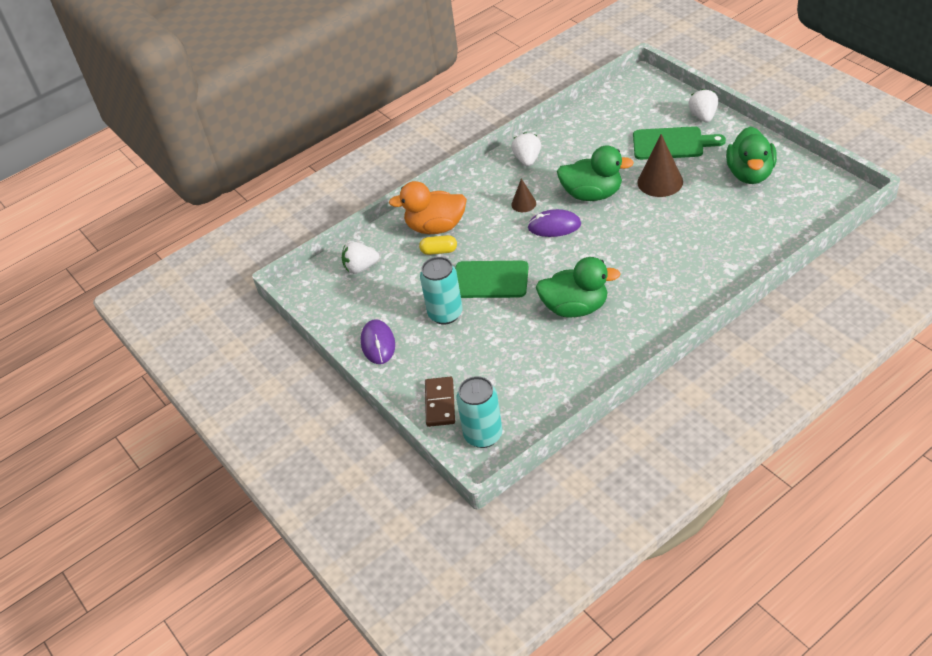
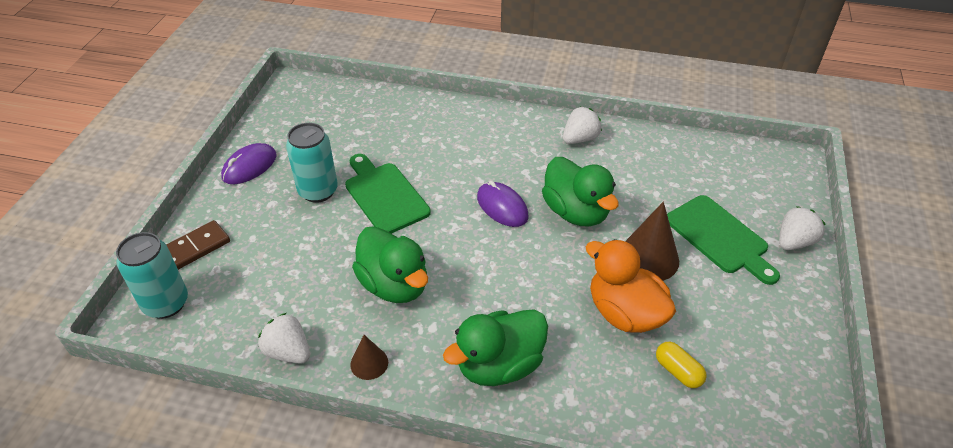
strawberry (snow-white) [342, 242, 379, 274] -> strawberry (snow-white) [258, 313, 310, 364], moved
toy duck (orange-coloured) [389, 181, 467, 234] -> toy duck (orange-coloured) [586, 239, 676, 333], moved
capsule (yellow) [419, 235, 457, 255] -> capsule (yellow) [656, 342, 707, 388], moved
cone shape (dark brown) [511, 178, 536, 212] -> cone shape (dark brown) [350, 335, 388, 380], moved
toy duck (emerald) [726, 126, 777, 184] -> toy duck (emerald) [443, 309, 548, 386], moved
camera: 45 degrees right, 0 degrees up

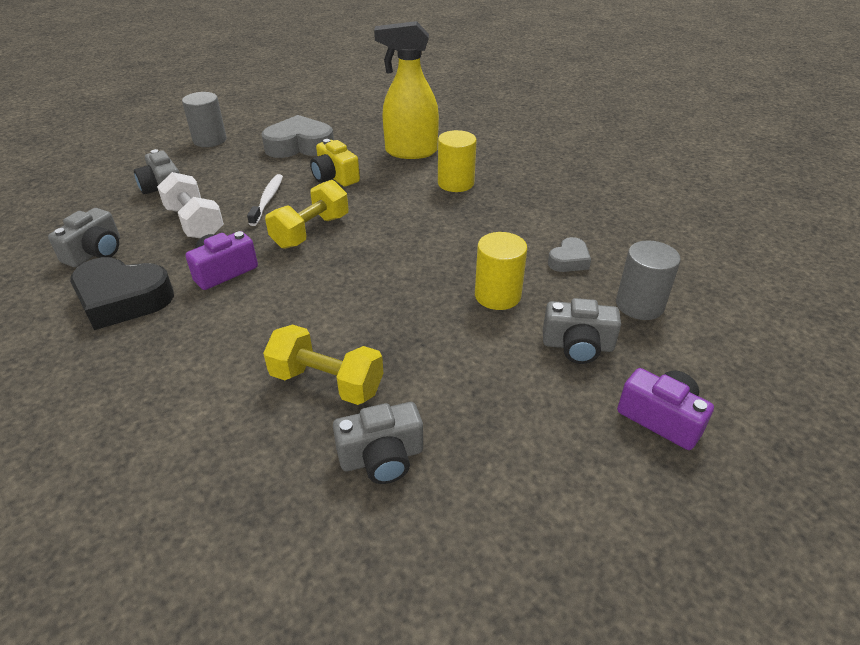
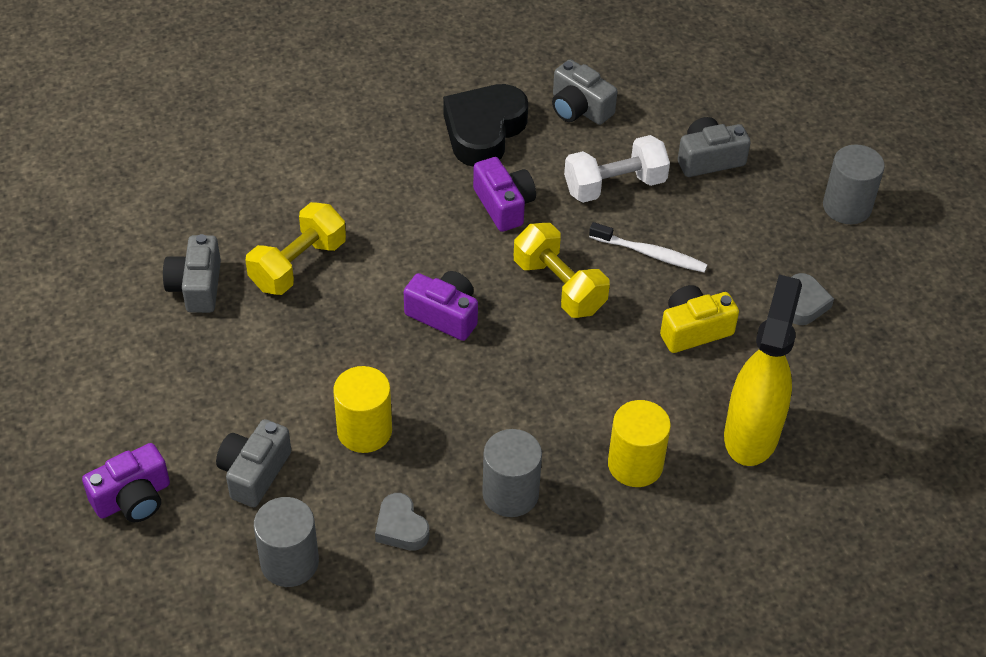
none -> camera (royal purple) [404, 271, 478, 341]
none -> cylinder (grey) [482, 429, 542, 517]
heart (grey) [261, 115, 334, 158] -> heart (grey) [792, 273, 834, 325], x0.53
camera: 105 degrees right, 10 degrees up

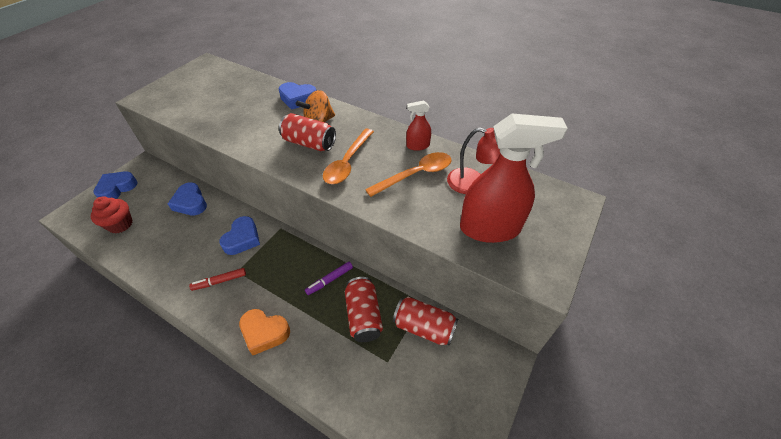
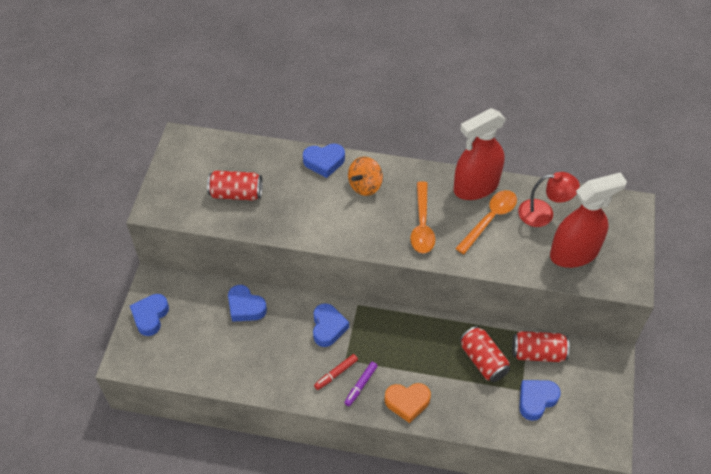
cupcake (scarlet) [91, 196, 133, 234] -> none
none -> heart (cobalt) [519, 380, 561, 421]
soda can (scarlet) [279, 113, 336, 151] -> soda can (scarlet) [207, 171, 263, 200], moved
marker pen (royal purple) [305, 262, 353, 295] -> marker pen (royal purple) [344, 362, 378, 406], moved
sprayer (scarlet) [406, 101, 431, 151] -> sprayer (scarlet) [454, 108, 506, 200], x2.13
camera: 20 degrees left, 5 degrees up

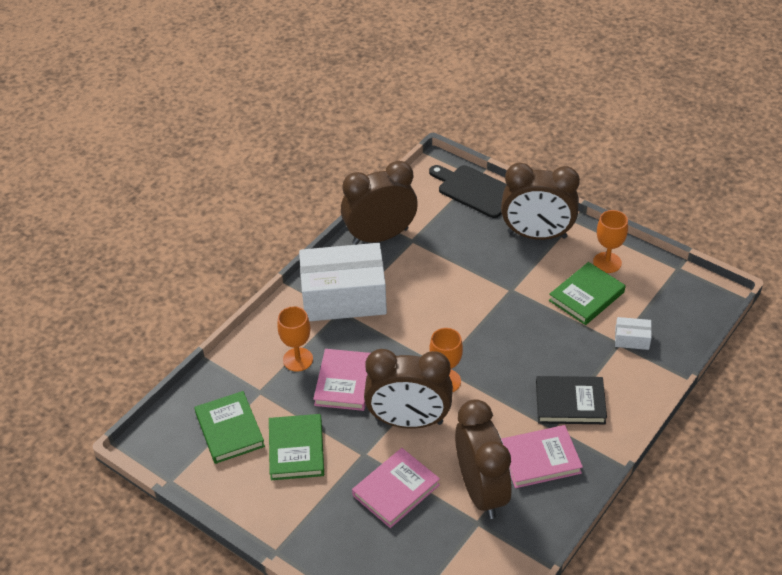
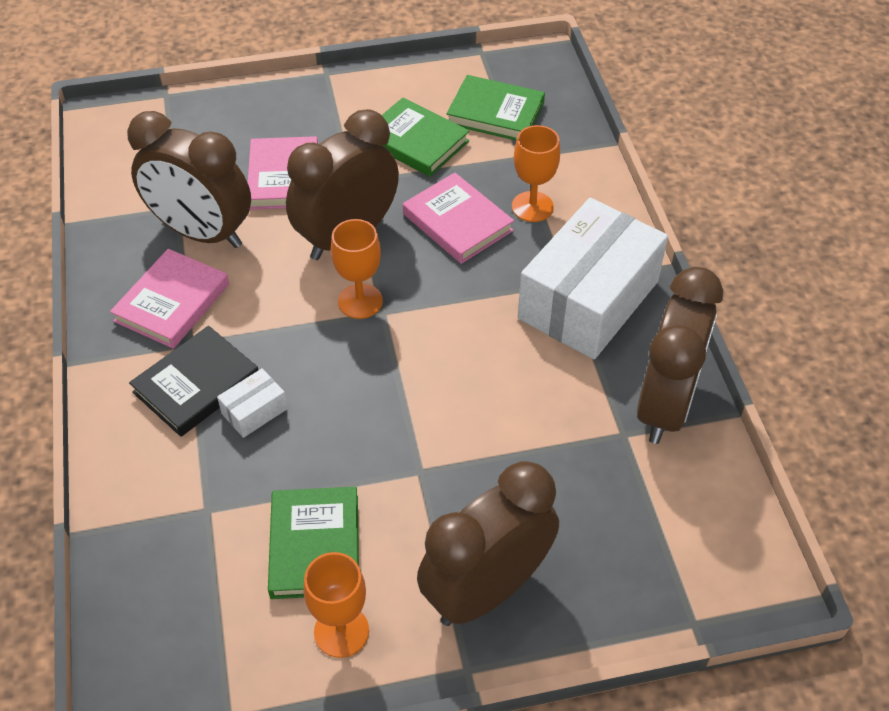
bread board (ebony) [429, 165, 507, 218] -> none
box (snow-white) [615, 317, 652, 350] -> box (snow-white) [217, 368, 288, 438], moved
camera: 130 degrees right, 5 degrees up

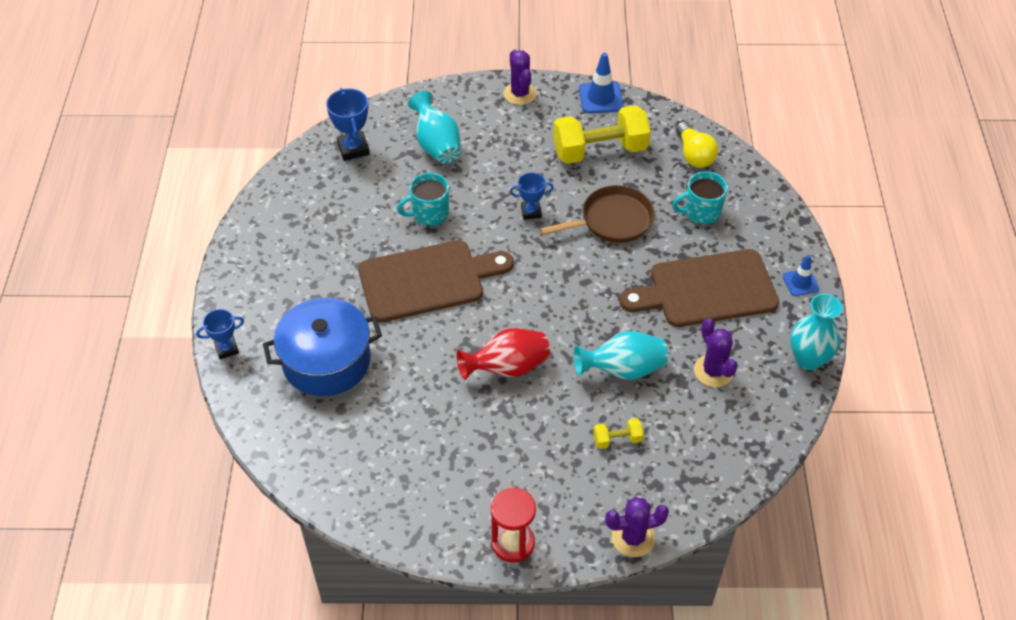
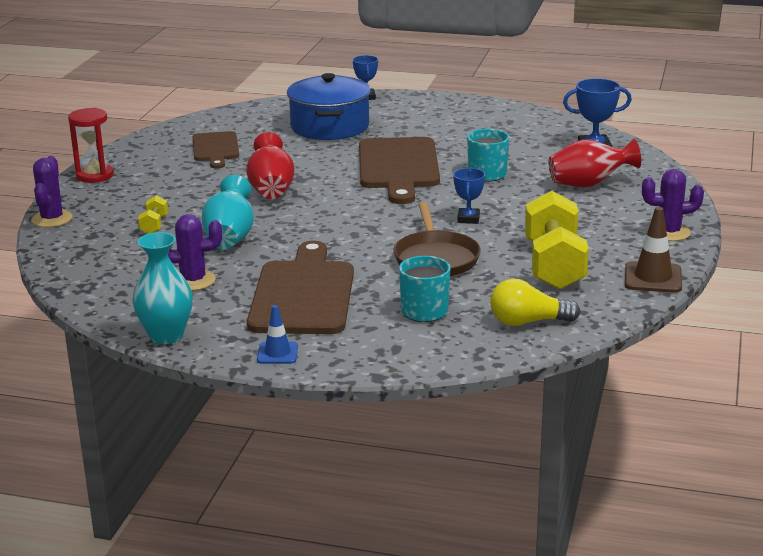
none -> bread board (dark brown) [193, 131, 239, 169]
tall vase (aqua) [408, 91, 461, 164] -> tall vase (scarlet) [549, 139, 641, 187]
traffic cone (cobalt) [579, 53, 624, 113] -> traffic cone (dark brown) [625, 207, 682, 293]
camera: 105 degrees right, 25 degrees down

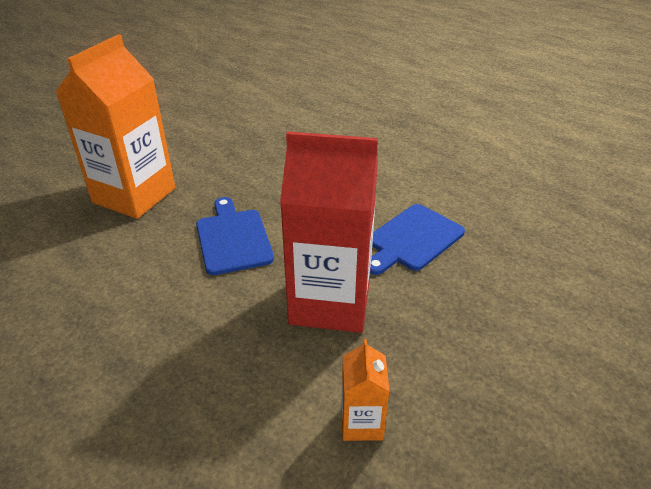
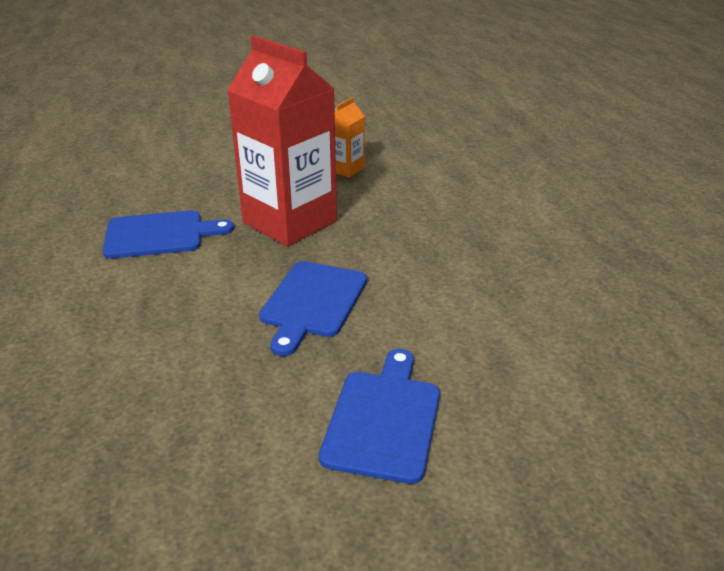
juice carton (orange-coloured) [56, 34, 175, 219] -> bread board (cobalt) [319, 349, 440, 484]
camera: 145 degrees left, 5 degrees down

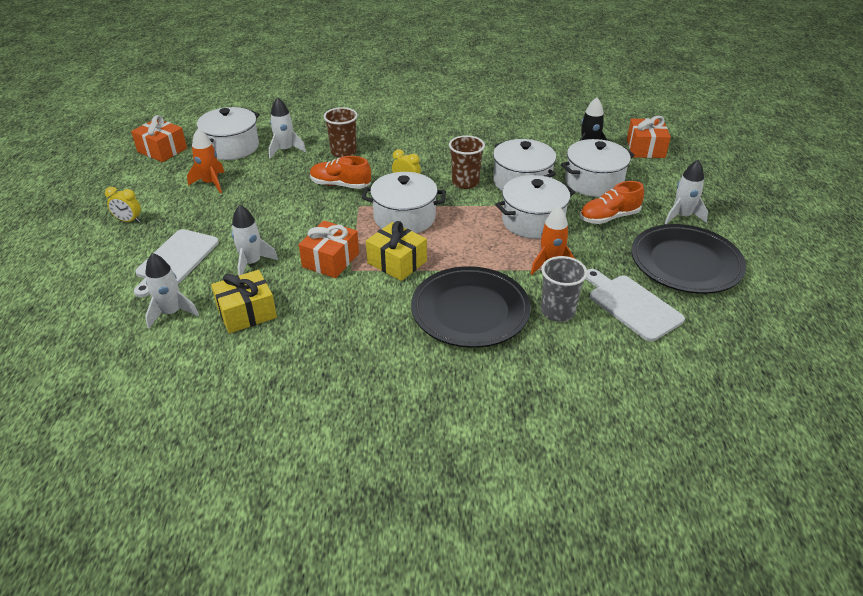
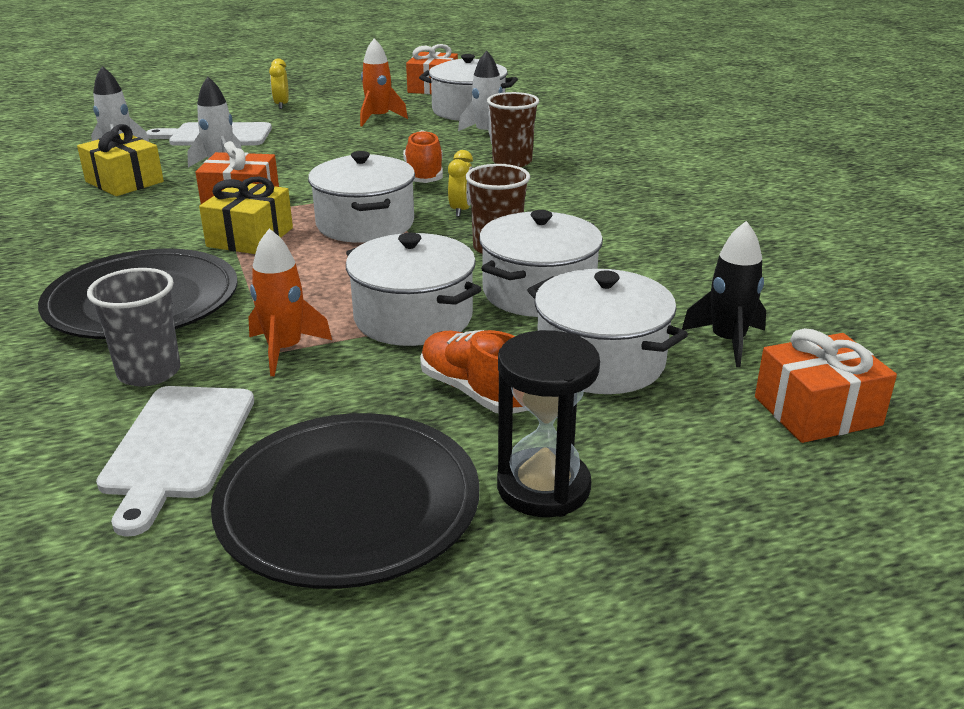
spaceship (snow-white) [665, 160, 708, 224] -> sand timer (ebony) [497, 330, 600, 517]
bread board (snow-white) [586, 269, 685, 341] -> bread board (snow-white) [96, 386, 254, 537], 150 degrees clockwise
camera: 70 degrees right, 10 degrees down

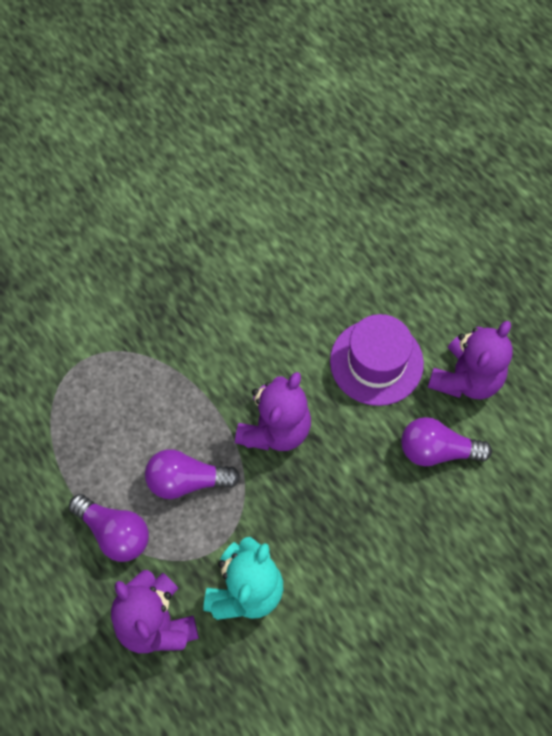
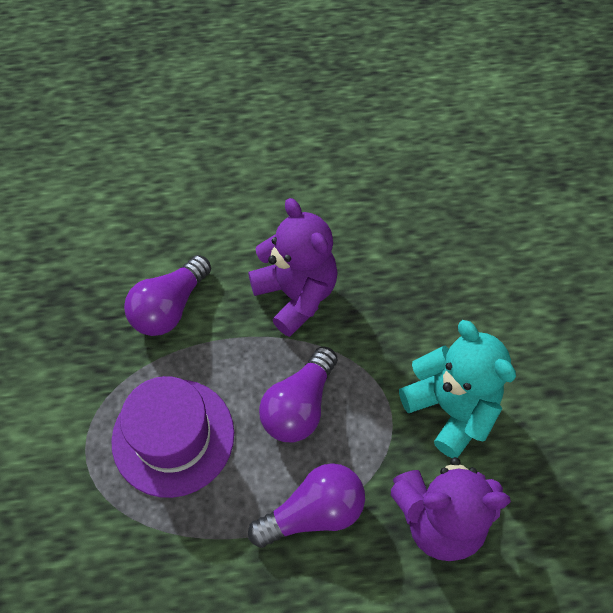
teddy (royal purple) [428, 321, 513, 399] -> none
tall hat (royal purple) [330, 314, 424, 406] -> tall hat (royal purple) [111, 376, 234, 498], moved
lightbulb (royal purple) [401, 417, 492, 466] -> lightbulb (royal purple) [124, 255, 211, 336], moved
camera: 60 degrees left, 5 degrees down

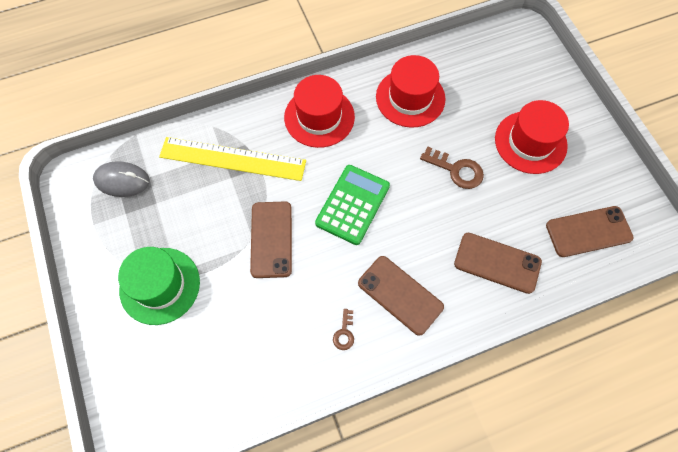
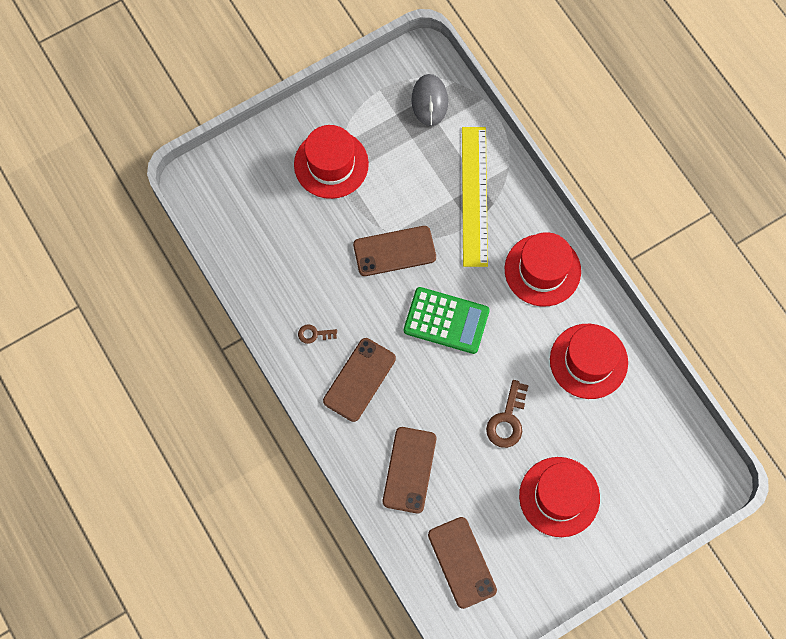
tall hat (emerald) [118, 247, 200, 325] -> tall hat (scarlet) [294, 125, 369, 199]
camera: 80 degrees right, 5 degrees up

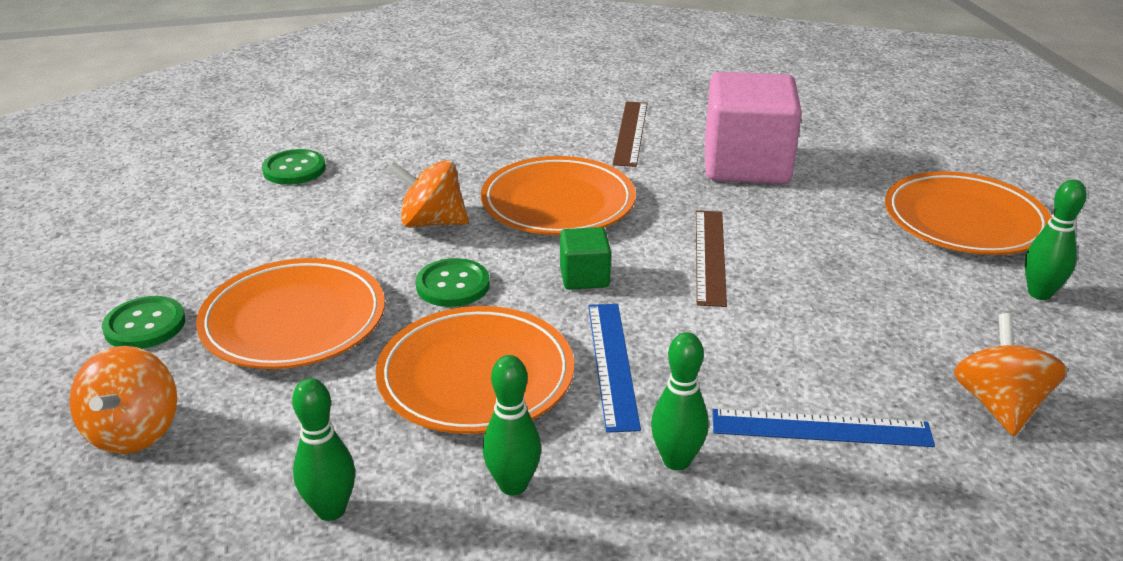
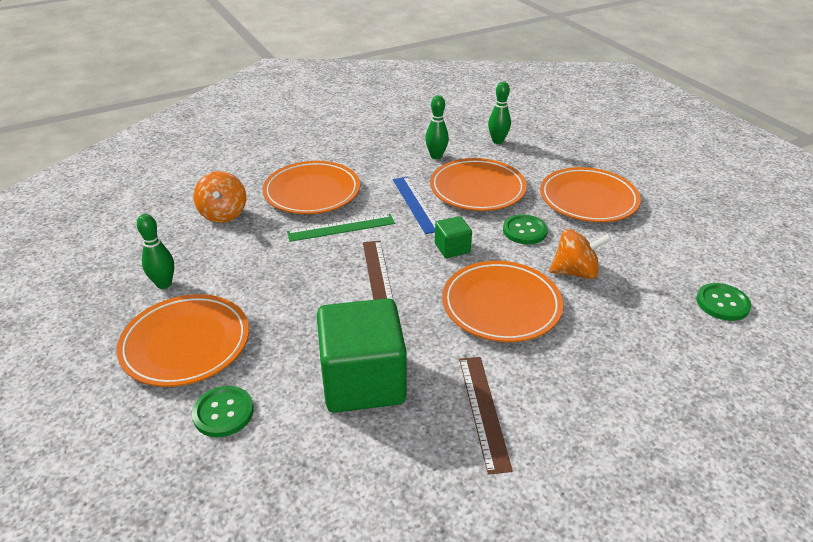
spinning top (orange-coloured) [69, 346, 177, 454] -> none
bowling pin (emerald) [651, 332, 709, 471] -> none
none -> straightedge (emerald) [287, 214, 395, 242]
sewing button (emerald) [102, 296, 185, 349] -> sewing button (emerald) [192, 386, 254, 437], moved
straightedge (cobalt) [712, 409, 935, 447] -> dinner plate (orange-coloured) [263, 161, 360, 214]
cube (rose-pink) [705, 72, 802, 184] -> cube (emerald) [317, 298, 406, 413]
camera: 165 degrees right, 5 degrees up

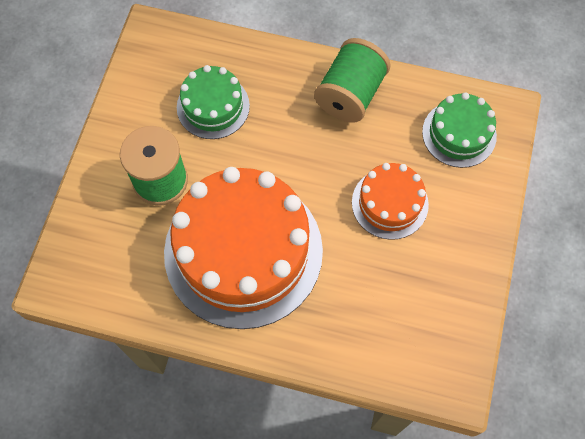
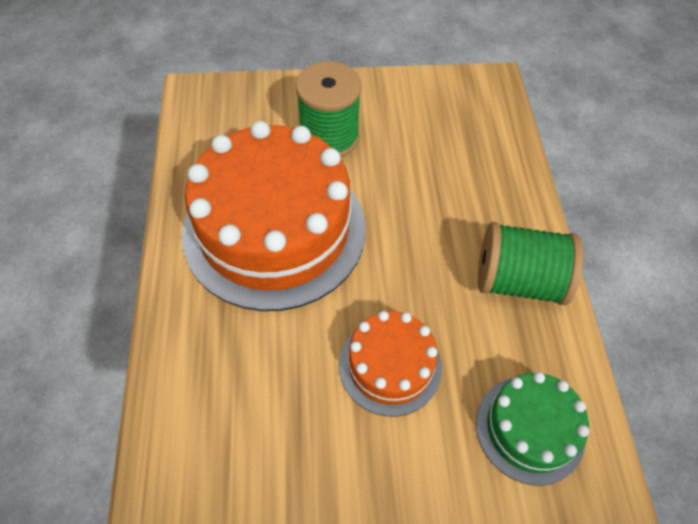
gateau (emerald) [177, 65, 250, 139] -> none
camera: 70 degrees right, 10 degrees down

